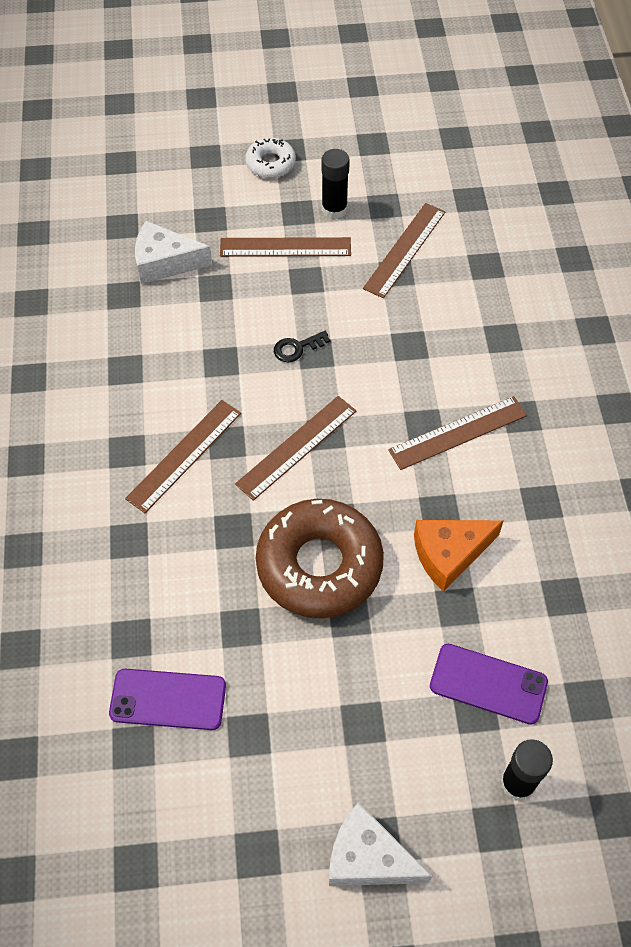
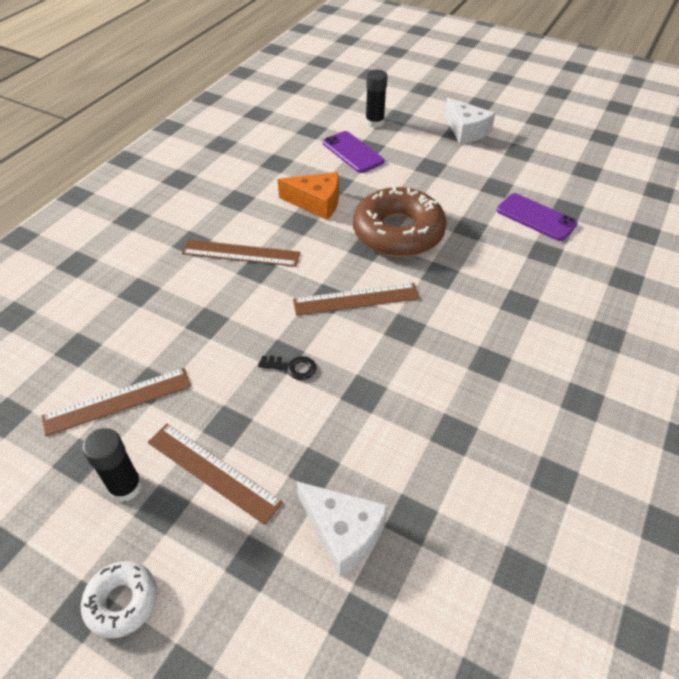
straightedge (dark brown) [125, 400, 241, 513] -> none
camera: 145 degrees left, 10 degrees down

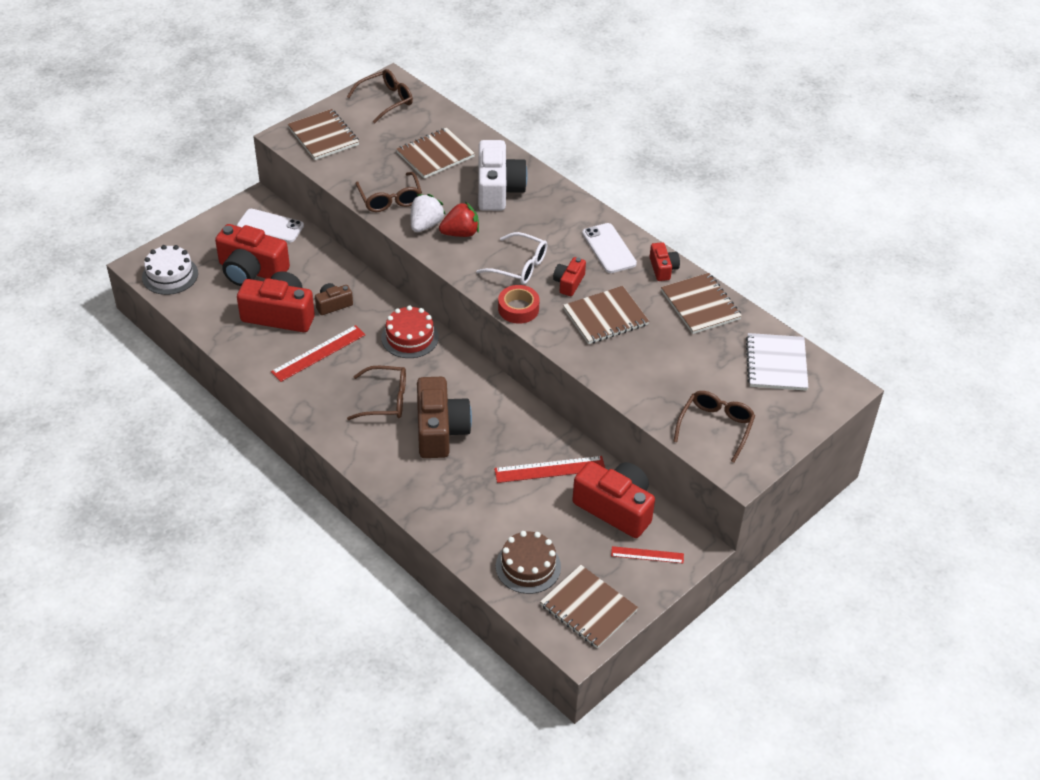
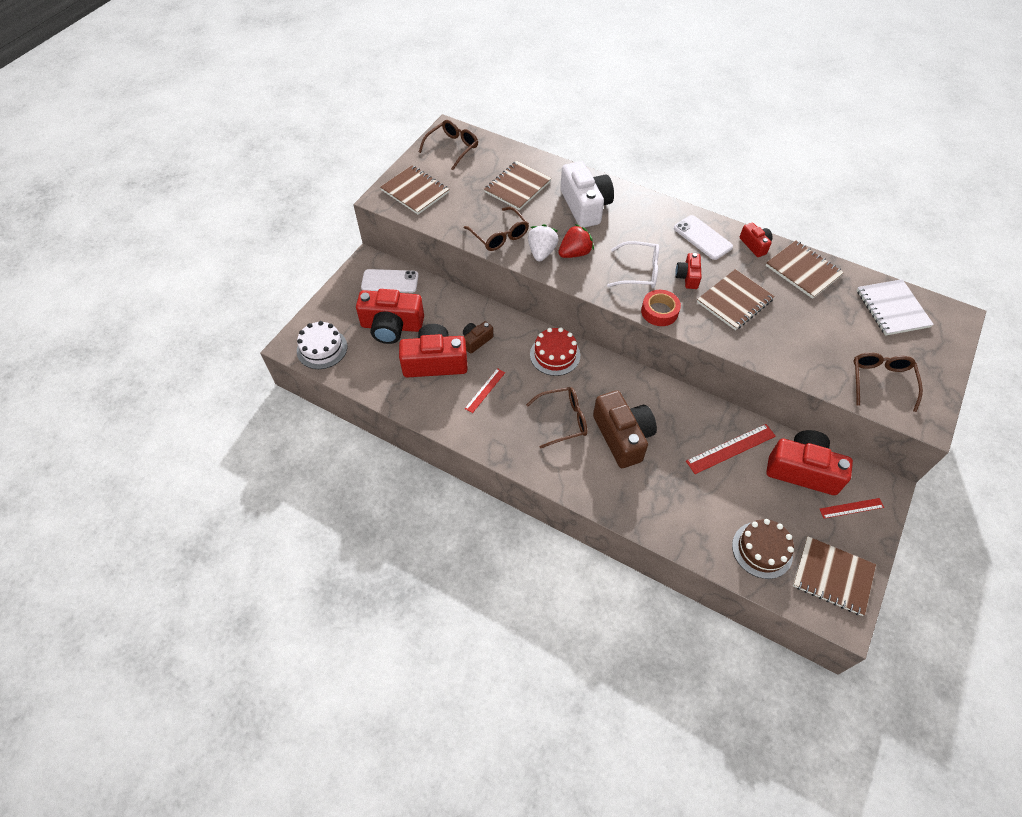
straightedge (scarlet) [271, 325, 366, 382] -> straightedge (scarlet) [465, 368, 505, 413], x0.63
camera: 15 degrees left, 10 degrees up

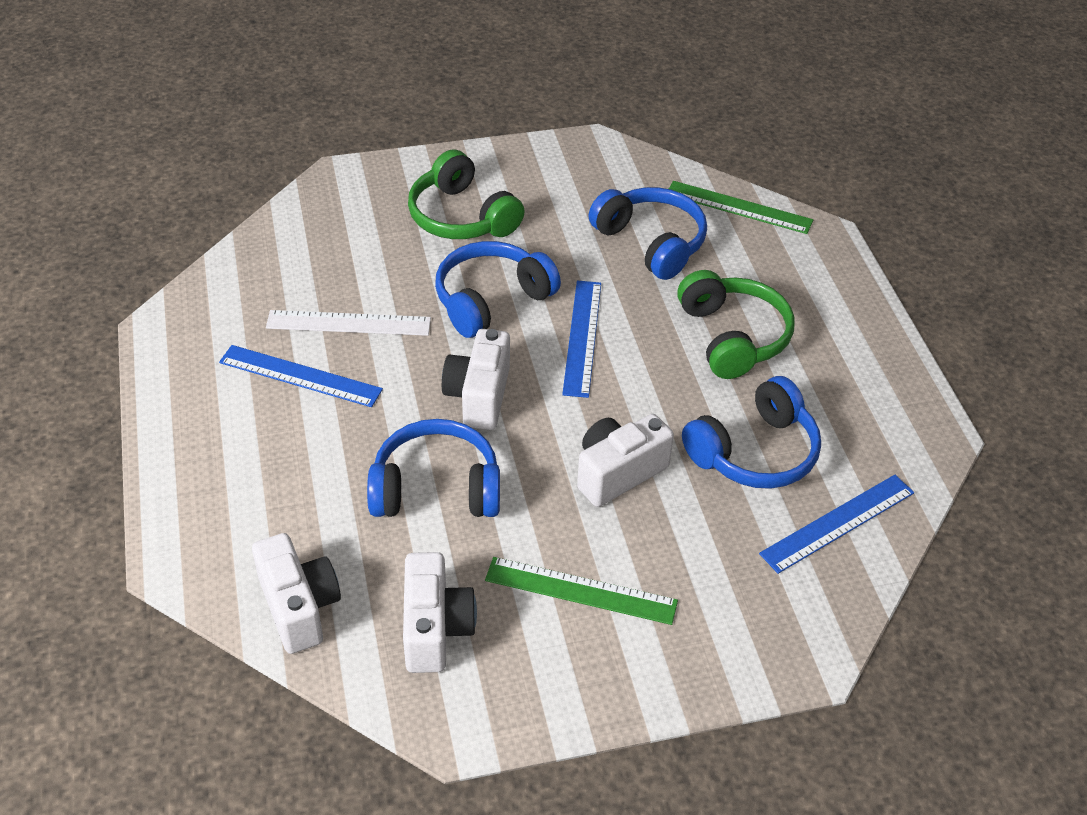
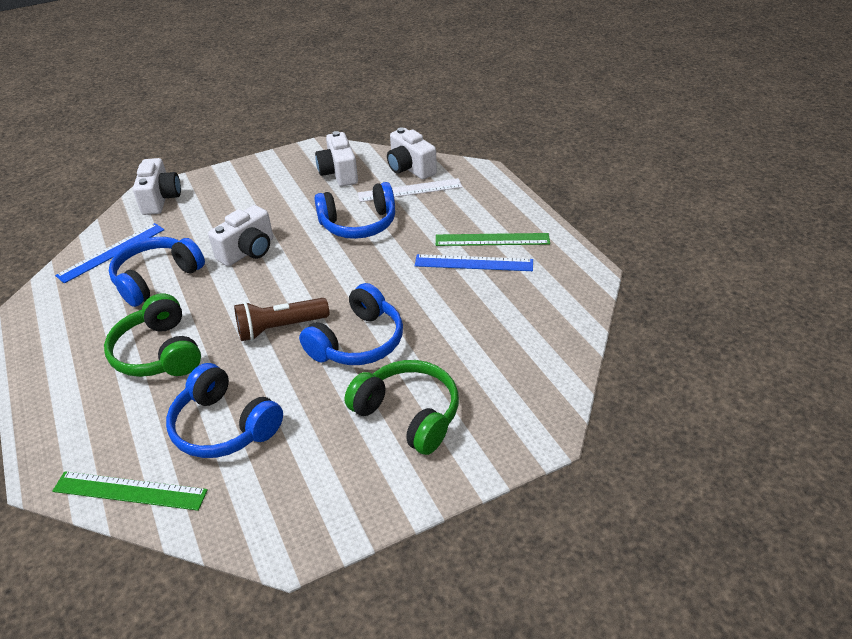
straightedge (snow-white) [266, 310, 431, 336] -> straightedge (snow-white) [358, 178, 462, 202], moved
camera (snow-white) [442, 329, 510, 430] -> camera (snow-white) [133, 158, 181, 215], moved
straightedge (emerald) [485, 557, 678, 625] -> straightedge (emerald) [436, 233, 550, 246], moved
straightedge (cobalt) [562, 281, 601, 398] -> pocket torch (dark brown) [234, 298, 329, 341]
camera: 170 degrees right, 5 degrees down

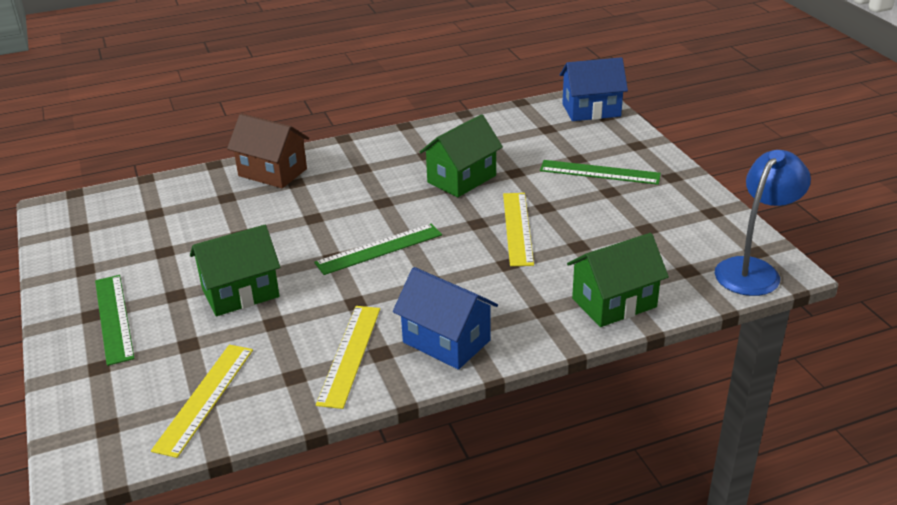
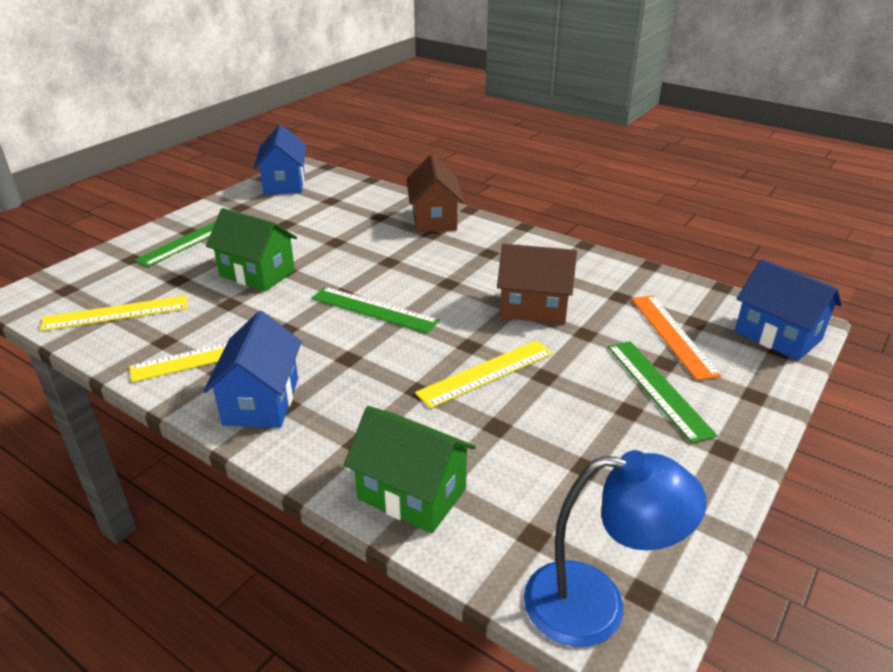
none -> cottage (cobalt) [254, 124, 307, 195]
none -> straightedge (orange-coloured) [631, 295, 721, 381]
cottage (emerald) [420, 114, 503, 197] -> cottage (dark brown) [497, 244, 577, 324]
camera: 55 degrees right, 0 degrees up

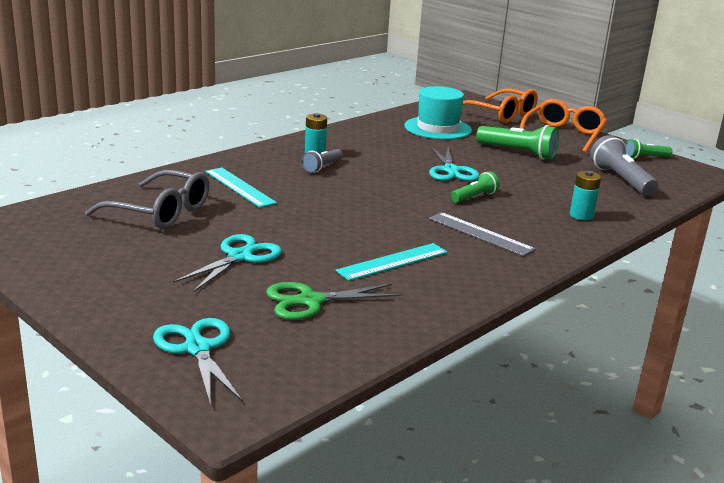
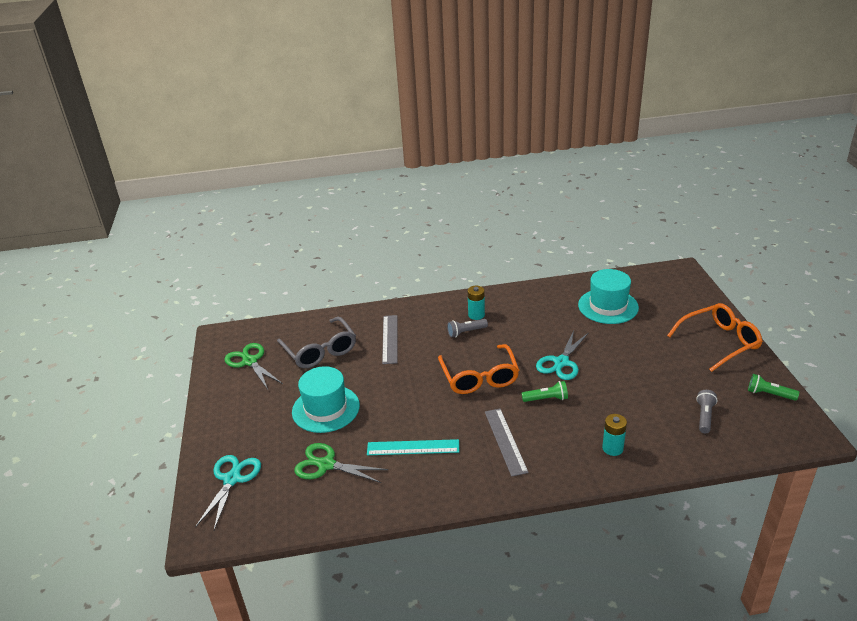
pocket torch (emerald) [476, 125, 559, 160] -> none
none -> pair of scissors (emerald) [224, 343, 283, 389]
eyeglasses (orange-coloured) [463, 88, 538, 123] -> eyeglasses (orange-coloured) [438, 344, 519, 394], moved
pair of scissors (aqua) [173, 234, 282, 292] -> tall hat (aqua) [292, 366, 360, 433]
straightedge (aqua) [205, 168, 277, 208] -> straightedge (grey) [382, 315, 397, 364]
pocket torch (grey) [590, 135, 658, 196] -> pocket torch (grey) [696, 390, 717, 433], x0.59
camera: 40 degrees right, 10 degrees up

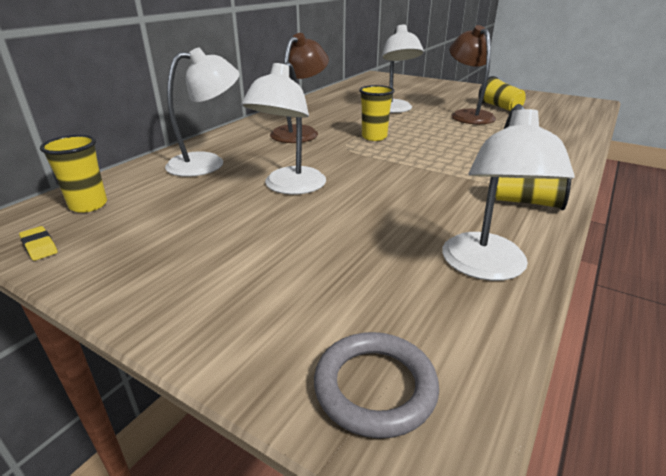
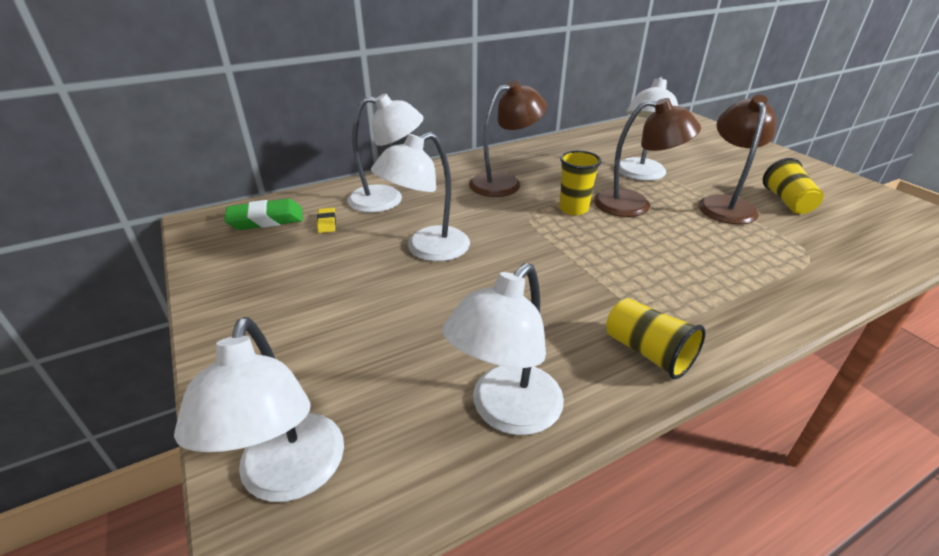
none -> reading lamp (dark brown) [594, 98, 701, 217]
eraser (yellow) [19, 226, 58, 261] -> eraser (yellow) [317, 208, 336, 233], moved
beaker (yellow) [40, 135, 107, 213] -> eraser (emerald) [224, 199, 303, 230]
hoop (grey) [314, 332, 439, 439] -> reading lamp (snow-white) [174, 317, 344, 502]
camera: 30 degrees right, 5 degrees up

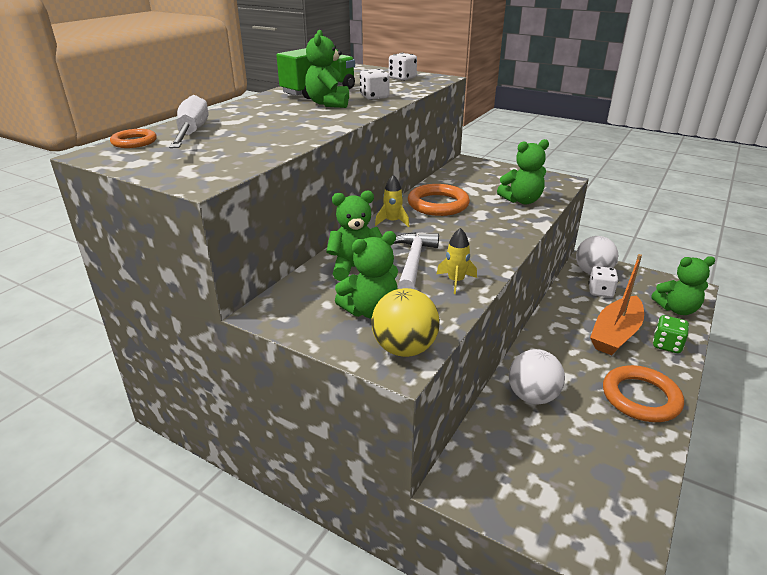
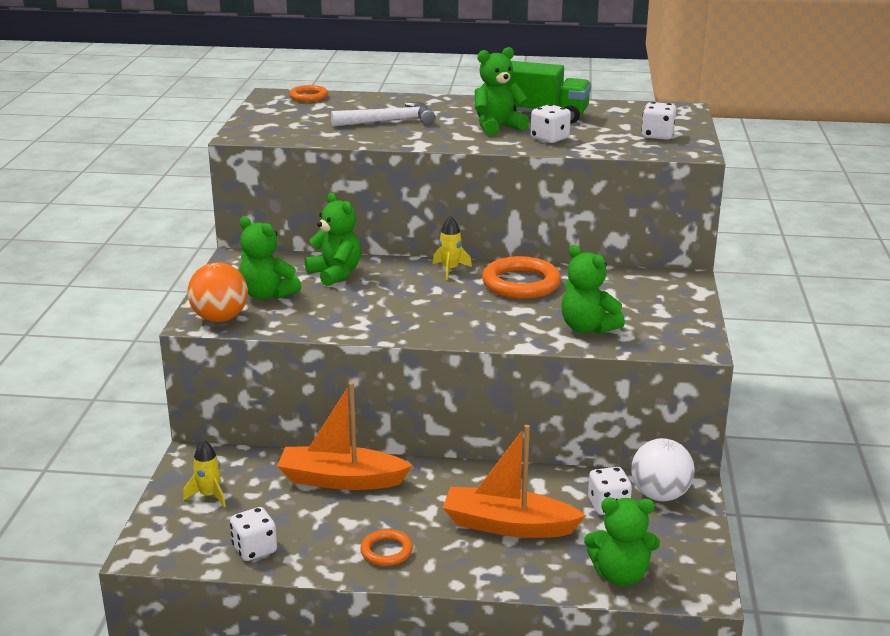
hand screwdriver (snow-white) [169, 95, 208, 148] -> none
die (emerald) [653, 315, 689, 353] -> none
none -> die (snow-white) [230, 507, 277, 561]
claw hammer (snow-white) [393, 232, 439, 289] -> claw hammer (snow-white) [331, 102, 435, 127], moved
spaceship (yellow) [437, 228, 477, 294] -> spaceship (yellow) [183, 440, 226, 507], moved
sphere (snow-white) [509, 349, 565, 404] -> toy boat (orange-coloured) [277, 382, 413, 490]
sphere (yellow) [372, 288, 440, 357] -> sphere (orange-coloured) [187, 263, 248, 322]
teddy (emerald) [651, 256, 715, 315] -> teddy (emerald) [584, 498, 660, 586], 60 degrees counterclockwise
hoop (orange-coloured) [603, 365, 684, 422] -> hoop (orange-coloured) [360, 529, 413, 566], x0.56
camera: 65 degrees right, 5 degrees down

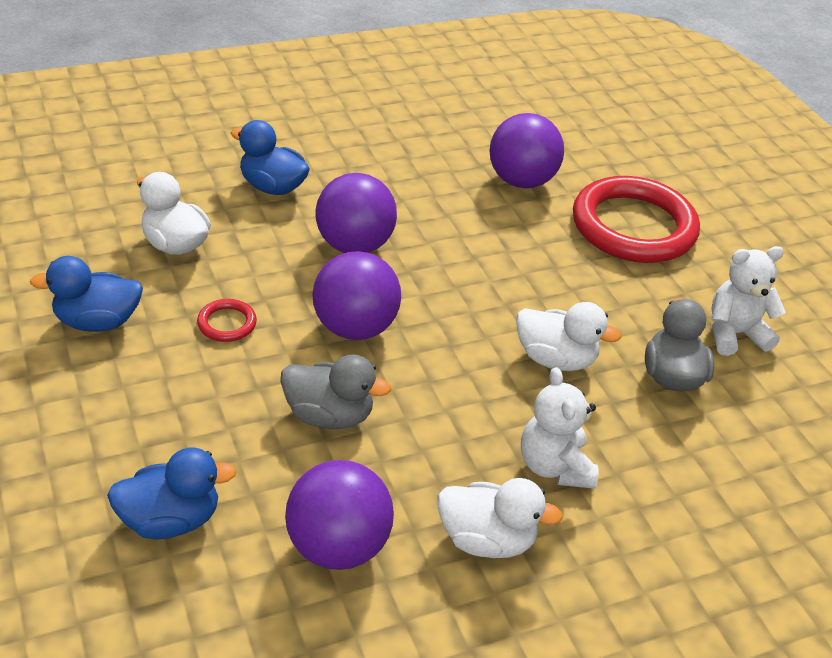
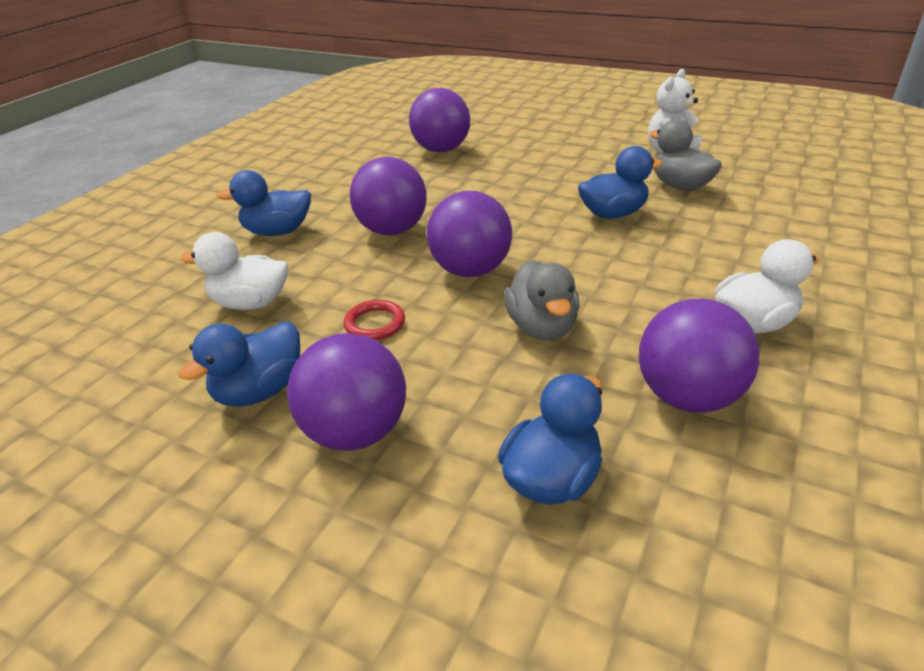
teddy (snow-white) [521, 367, 599, 489] -> none
hoop (scarlet) [573, 176, 700, 263] -> none
none -> sphere (royal purple) [287, 333, 406, 451]
toy duck (snow-white) [516, 302, 621, 371] -> toy duck (cobalt) [578, 146, 662, 219]
toy duck (grey) [280, 355, 391, 429] -> toy duck (grey) [504, 260, 580, 340], 105 degrees clockwise
camera: 35 degrees left, 5 degrees down

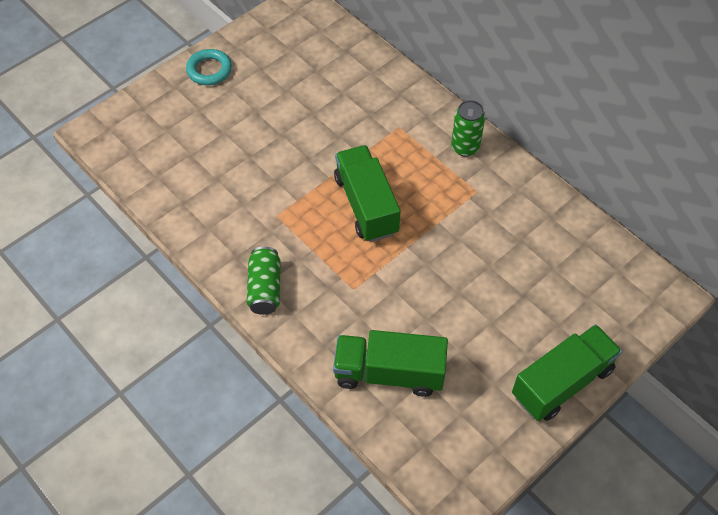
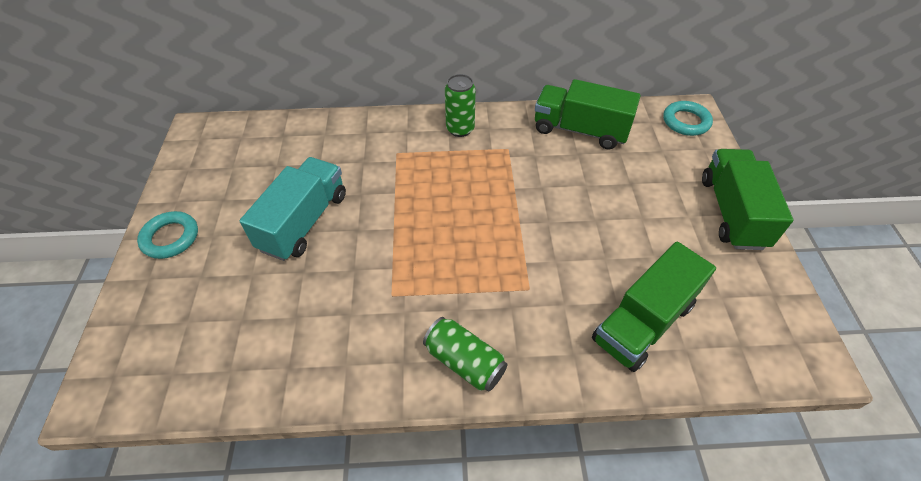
none -> truck (aqua) [240, 157, 346, 261]
none -> hoop (aqua) [663, 101, 713, 136]
truck (emerald) [334, 145, 400, 242] -> truck (emerald) [535, 79, 641, 150], moved
camera: 50 degrees left, 5 degrees down

